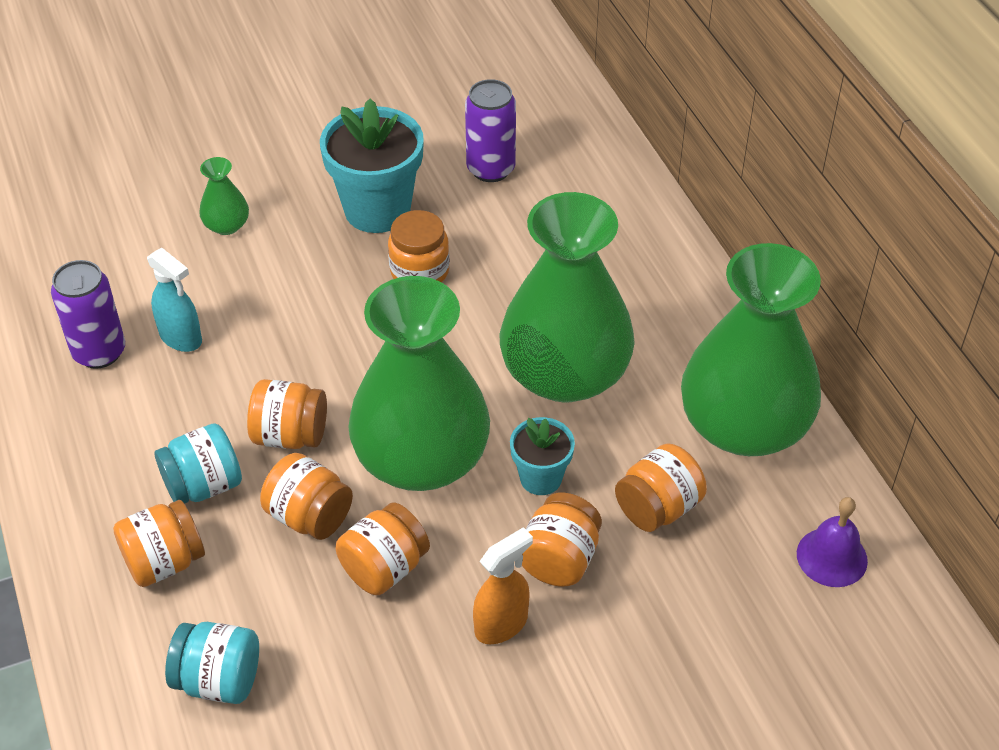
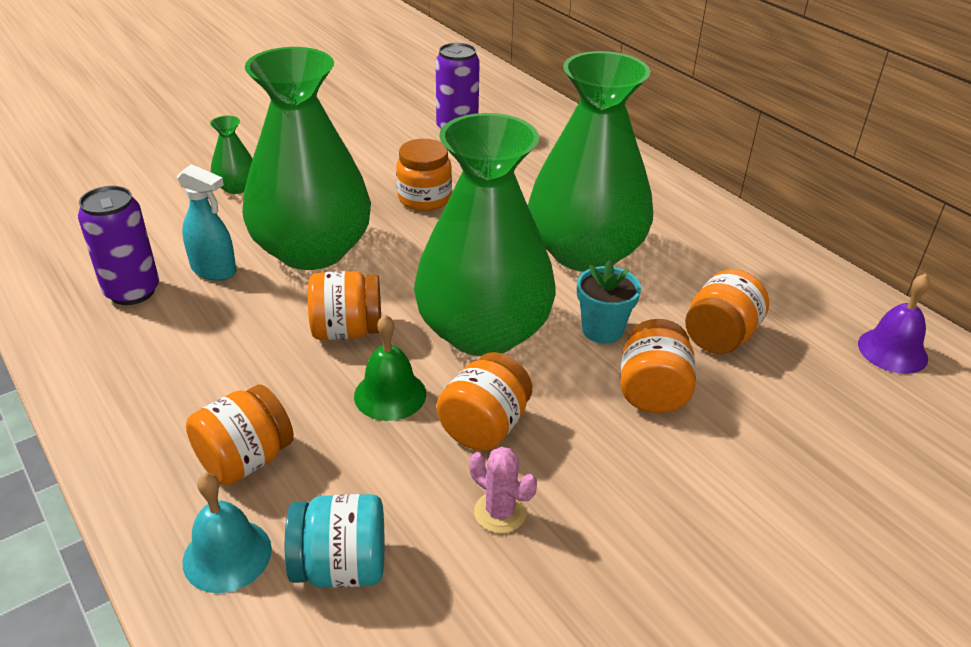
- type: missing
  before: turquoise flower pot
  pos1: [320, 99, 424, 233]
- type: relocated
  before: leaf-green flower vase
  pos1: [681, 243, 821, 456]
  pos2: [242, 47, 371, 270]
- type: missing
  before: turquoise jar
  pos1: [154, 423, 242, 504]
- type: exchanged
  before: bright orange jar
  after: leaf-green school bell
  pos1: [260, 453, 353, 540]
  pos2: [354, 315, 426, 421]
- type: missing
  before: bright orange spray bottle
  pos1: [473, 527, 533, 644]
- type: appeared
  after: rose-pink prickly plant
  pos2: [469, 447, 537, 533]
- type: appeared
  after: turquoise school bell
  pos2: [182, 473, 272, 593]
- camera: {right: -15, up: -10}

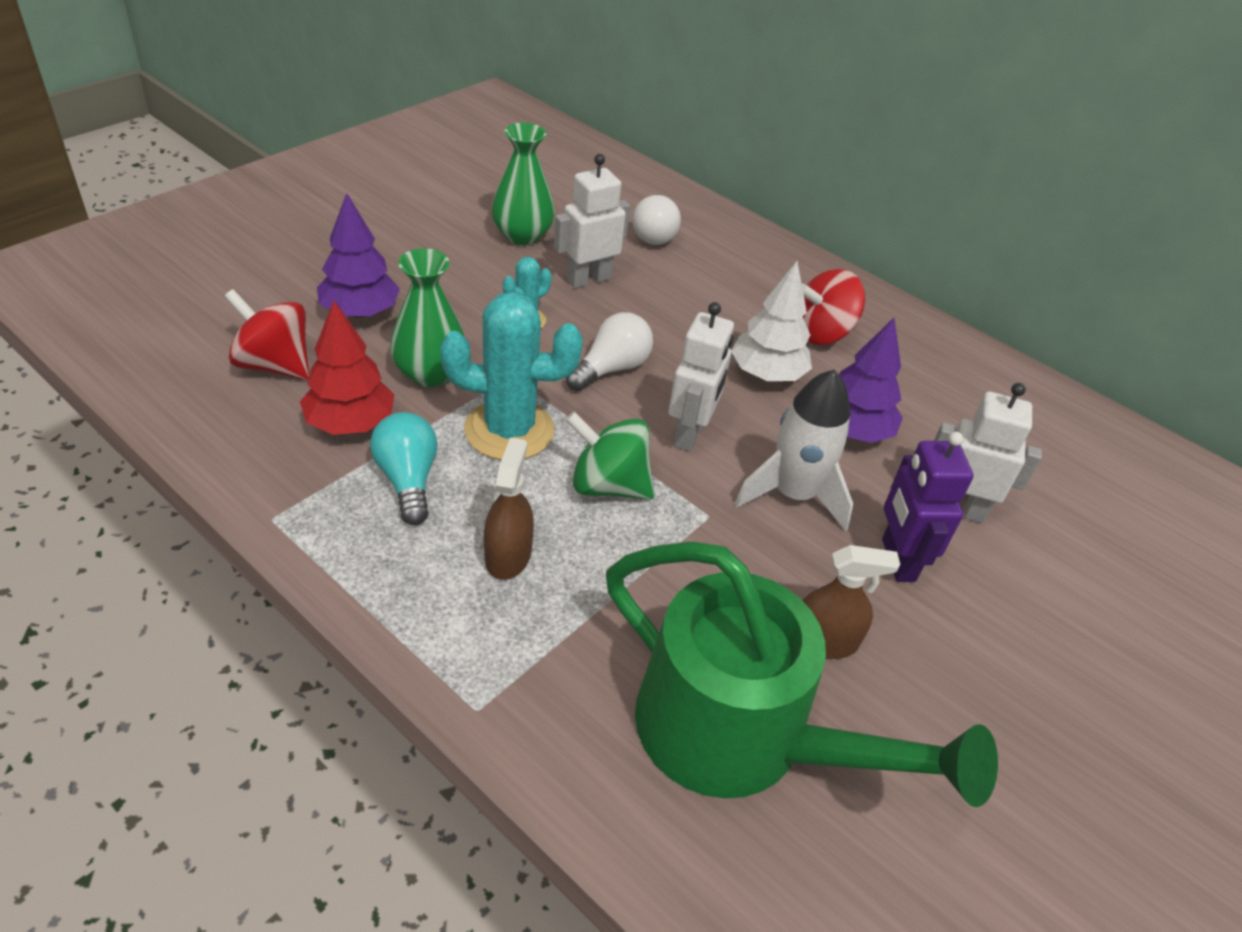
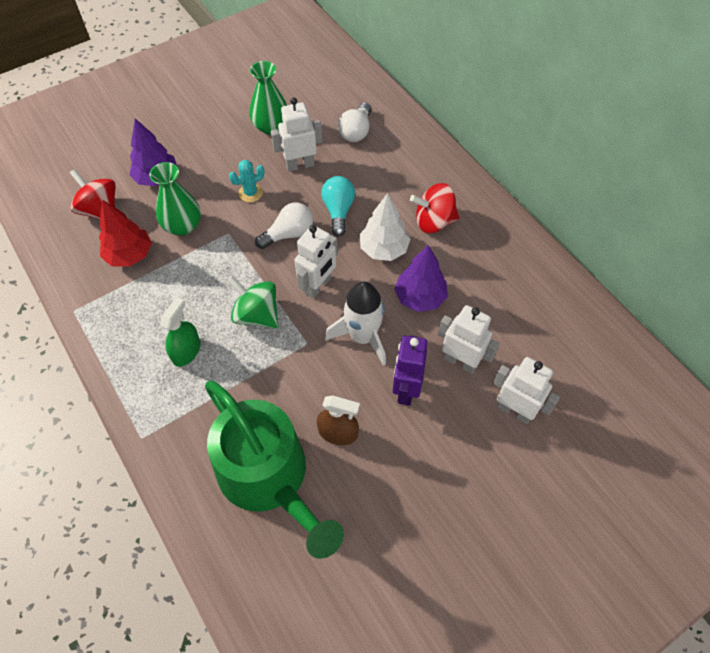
- type: missing
  before: turquoise prickly plant
  pos1: [440, 292, 583, 460]
- type: relocated
  before: turquoise lightbulb
  pos1: [370, 412, 438, 525]
  pos2: [321, 176, 355, 236]
- type: colour
  before: russet spray bottle
  after: leaf-green spray bottle
  pos1: [484, 437, 534, 580]
  pos2: [160, 297, 200, 367]
- type: appeared
  after: snow-white robot
  pos2: [493, 357, 560, 424]
- camera: {right: 20, up: 15}

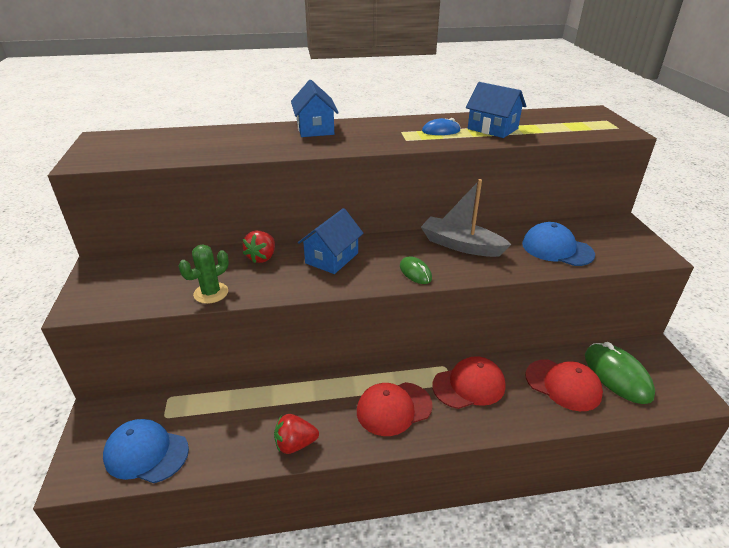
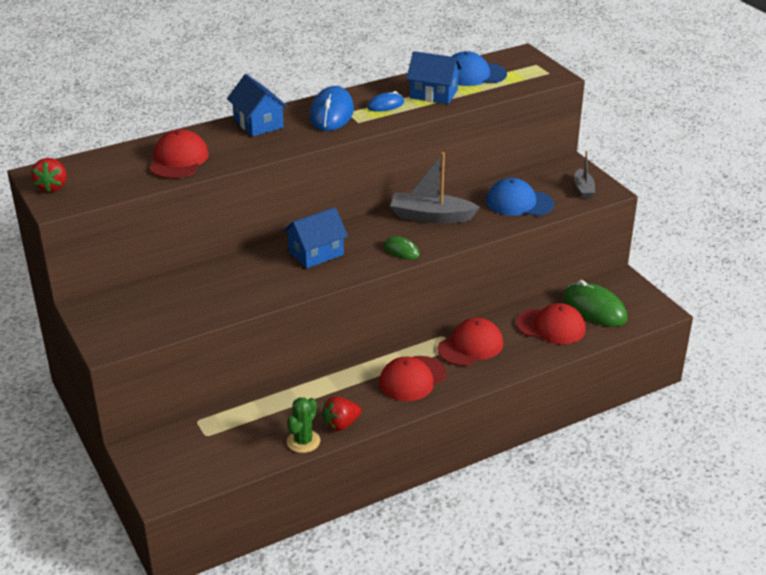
- type: spun
  before: blue cottage
  pos1: [298, 208, 364, 274]
  pos2: [283, 207, 348, 268]
  turn: 45
- type: relocated
  before: scarlet strawberry
  pos1: [243, 231, 275, 263]
  pos2: [31, 158, 67, 193]
- type: relocated
  before: leaf-green prickly plant
  pos1: [178, 245, 229, 304]
  pos2: [287, 397, 320, 453]
- type: relocated
  before: blue cap
  pos1: [103, 419, 189, 483]
  pos2: [451, 51, 507, 86]
- type: appeared
  after: blue computer mouse
  pos2: [310, 86, 354, 131]
- type: appeared
  after: scarlet cap
  pos2: [149, 129, 209, 179]
- type: appeared
  after: gray boat
  pos2: [574, 151, 595, 198]
- camera: {right: -20, up: 0}

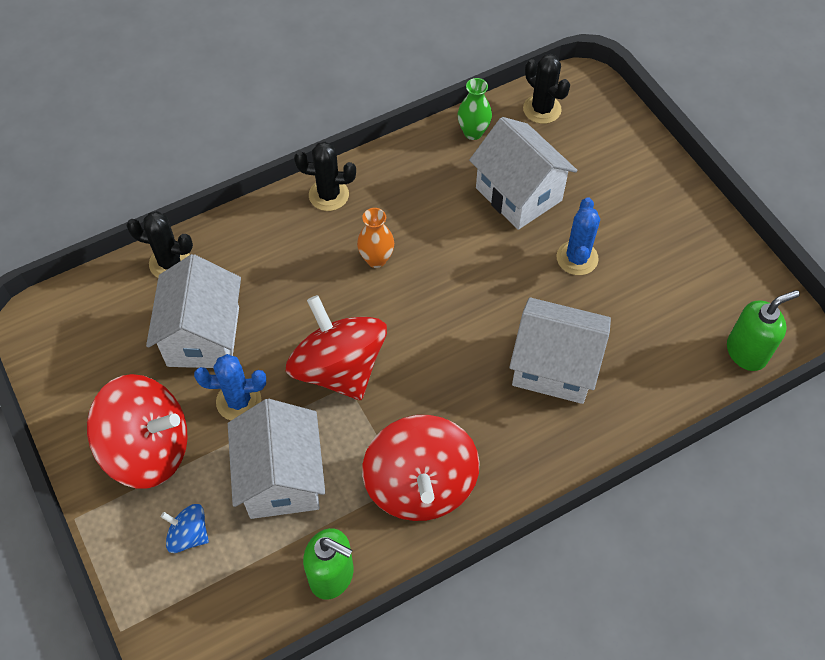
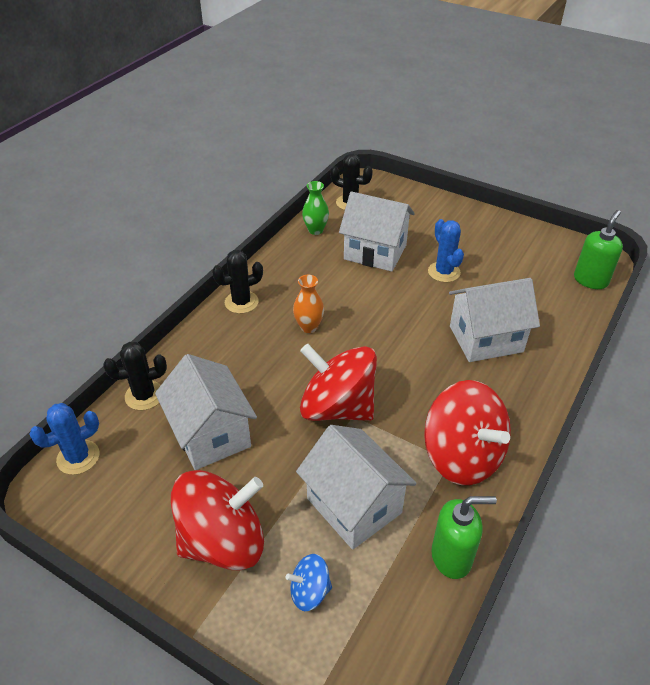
- type: relocated
  before: blue prickly plant
  pos1: [194, 354, 266, 420]
  pos2: [29, 403, 100, 475]
- camera: {right: -30, up: -15}

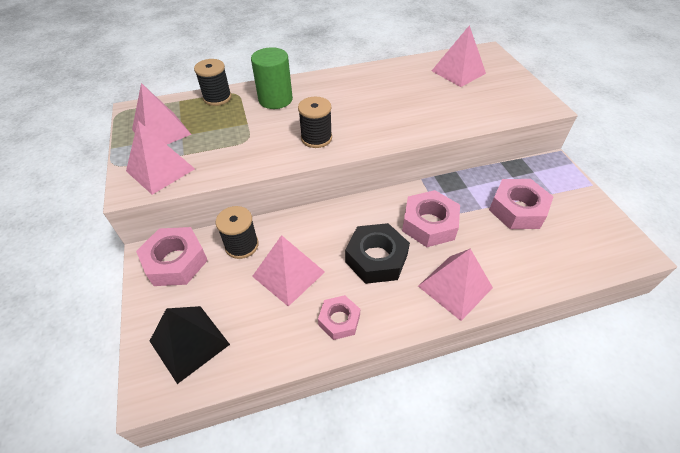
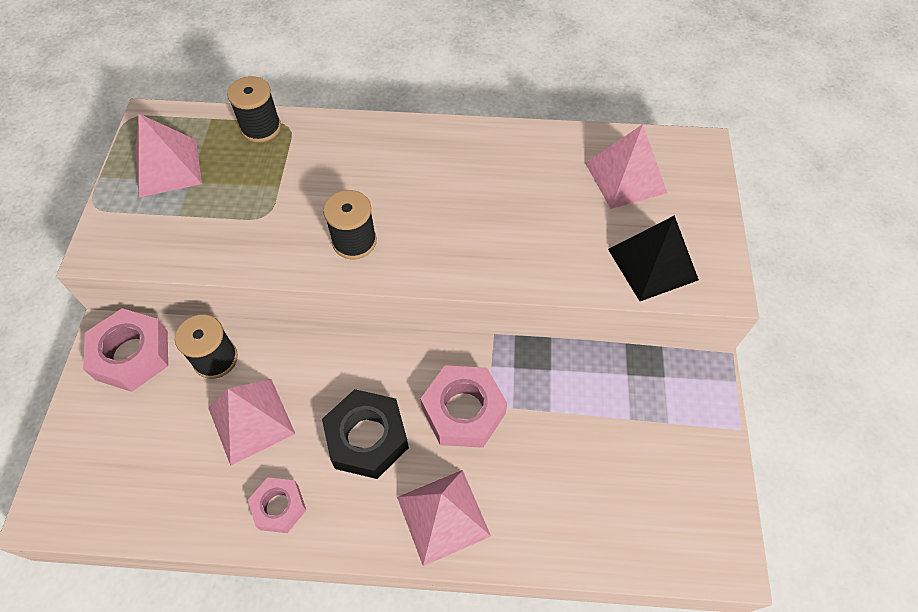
- type: missing
  before: leaf-green solid cylinder
  pos1: [251, 47, 293, 109]
- type: missing
  before: rose-pink pyramid shape
  pos1: [126, 121, 195, 195]
- type: missing
  before: rose-pink hex nut
  pos1: [489, 179, 554, 229]
- type: relocated
  before: jet-black pyramid shape
  pos1: [150, 306, 230, 384]
  pos2: [608, 215, 699, 301]
- camera: {right: 20, up: 10}

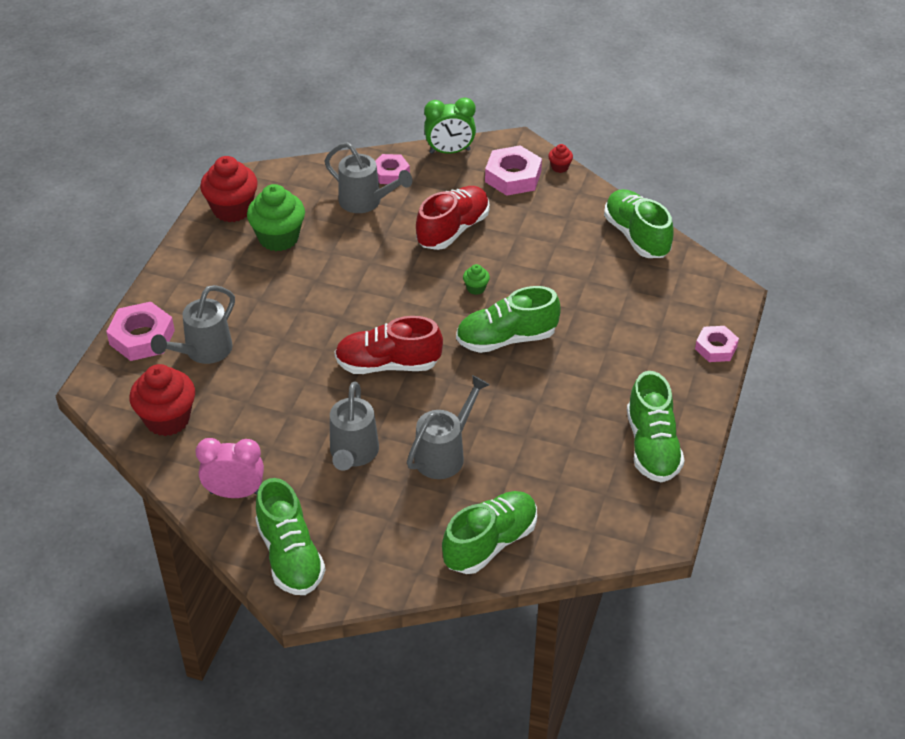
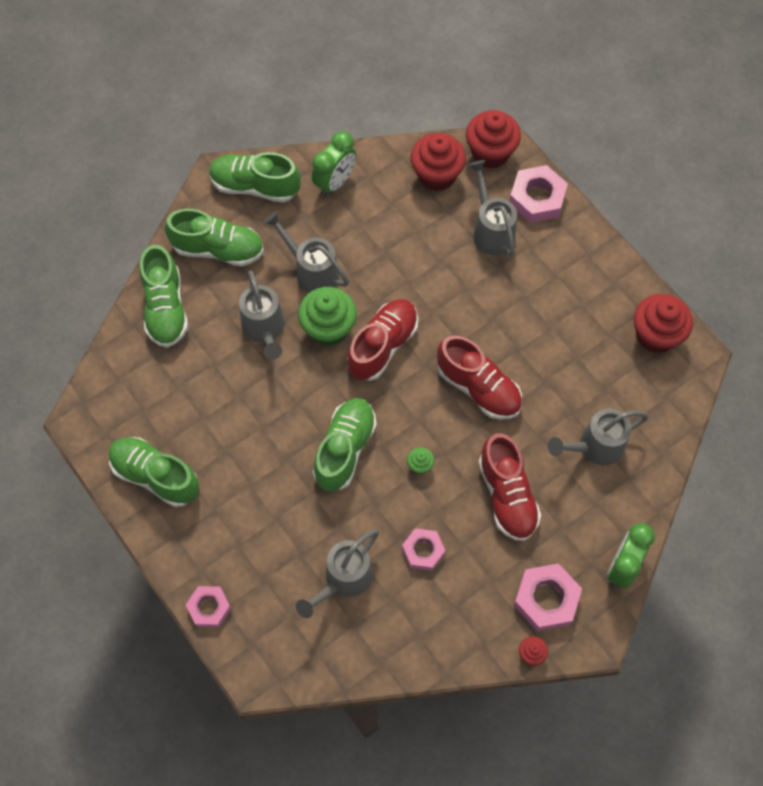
- type: relocated
  before: rose-pink hex nut
  pos1: [375, 154, 410, 184]
  pos2: [402, 528, 445, 571]
- type: relocated
  before: leaf-green cupcake
  pos1: [247, 184, 305, 251]
  pos2: [298, 287, 357, 346]
- type: relocated
  before: leaf-green shoe
  pos1: [604, 189, 673, 258]
  pos2: [165, 209, 264, 267]
- type: colour
  before: rose-pink clock
  after: leaf-green clock
  pos1: [196, 438, 264, 498]
  pos2: [312, 131, 356, 197]
- type: appeared
  after: scarlet cupcake
  pos2: [466, 110, 521, 169]
- type: appeared
  after: scarlet shoe
  pos2: [437, 336, 522, 420]
- type: appeared
  after: gray watering pot
  pos2: [296, 529, 379, 618]
- camera: {right: 125, up: 20}

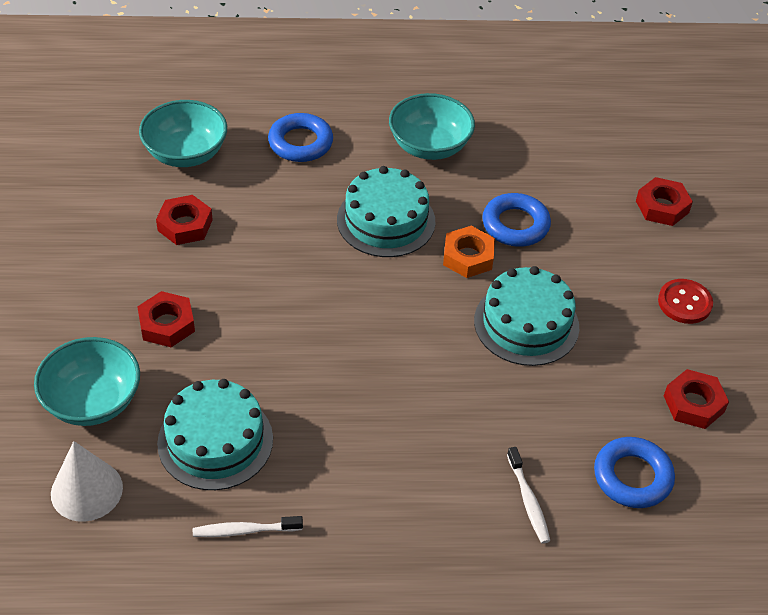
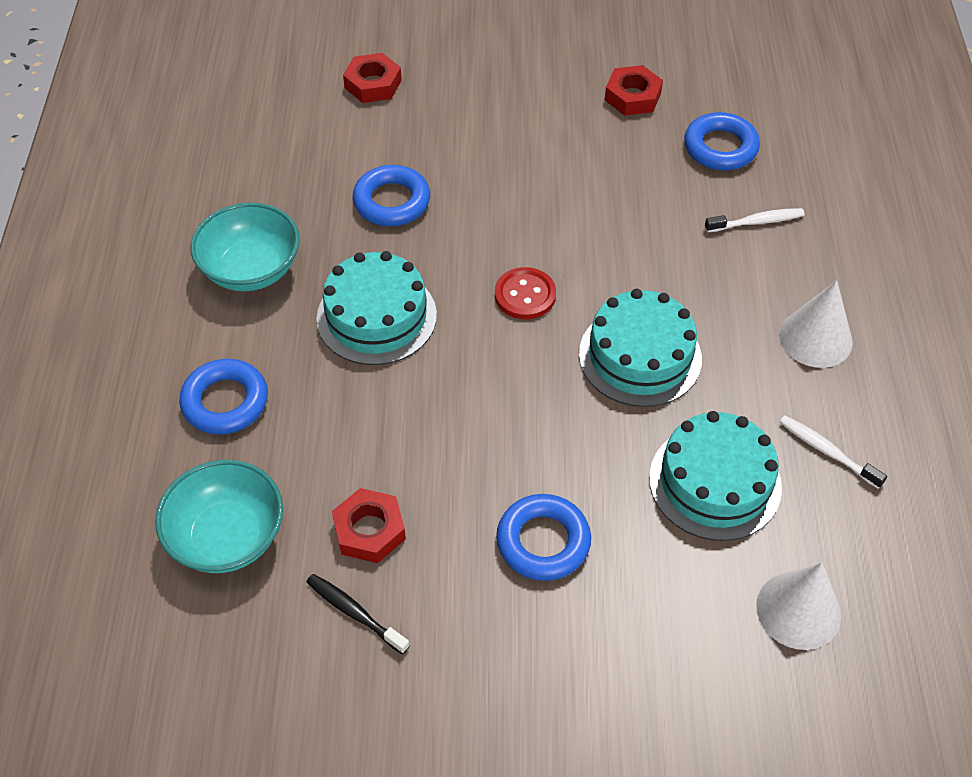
- type: missing
  before: bright orange hex nut
  pos1: [443, 226, 495, 278]
- type: relocated
  before: turquoise cake
  pos1: [474, 266, 579, 366]
  pos2: [579, 289, 702, 407]
- type: relocated
  before: scarlet sewing button
  pos1: [658, 279, 713, 324]
  pos2: [495, 267, 556, 319]
- type: exchanged
  before: scarlet hex nut
  after: blue hoop
  pos1: [137, 291, 195, 347]
  pos2: [496, 494, 591, 581]
- type: missing
  before: turquoise serving bowl
  pos1: [34, 337, 140, 426]
- type: spun
  before: snow-white tooth brush
  pos1: [193, 516, 303, 537]
  pos2: [779, 415, 887, 489]
  turn: 135
- type: appeared
  after: snow-white cone shape
  pos2: [779, 280, 853, 368]
- type: appeared
  after: jet-black tooth brush
  pos2: [307, 574, 410, 654]
- camera: {right: -85, up: 5}

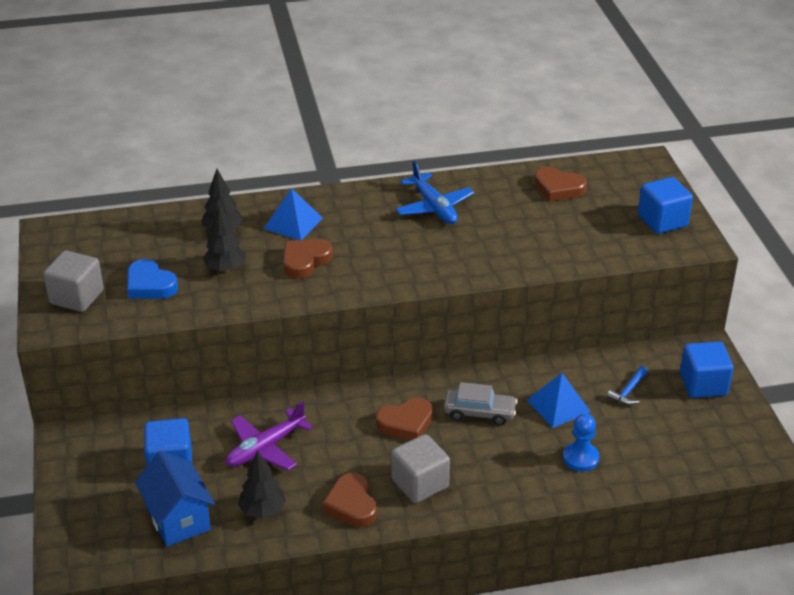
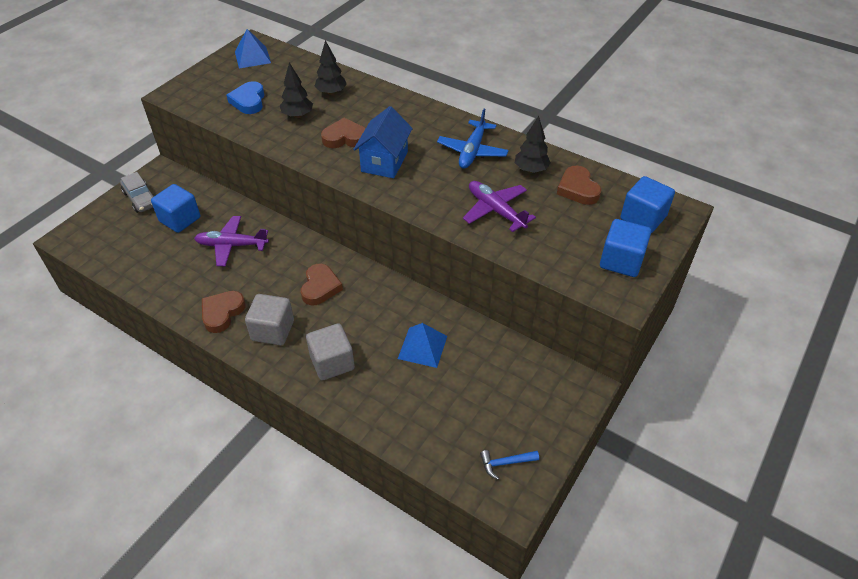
- type: relocated
  before: blue pyramid shape
  pos1: [264, 188, 323, 240]
  pos2: [235, 29, 271, 68]
- type: relocated
  before: gray solid cube
  pos1: [43, 250, 104, 312]
  pos2: [306, 323, 355, 381]
- type: relocated
  before: blue solid cube
  pos1: [680, 342, 733, 398]
  pos2: [620, 176, 675, 233]
- type: relocated
  before: blue carpenter's hammer
  pos1: [607, 366, 648, 405]
  pos2: [480, 450, 539, 480]
- type: relocated
  before: gray toy car
  pos1: [444, 382, 518, 426]
  pos2: [120, 172, 155, 213]
- type: spun
  before: russet heart
  pos1: [376, 397, 433, 440]
  pos2: [301, 264, 343, 305]
  turn: -105
- type: missing
  before: blue pawn
  pos1: [563, 413, 599, 471]
- type: relocated
  before: jet-black fir tree
  pos1: [238, 450, 286, 518]
  pos2: [515, 116, 551, 173]
- type: relocated
  before: blue cottage
  pos1: [135, 451, 215, 547]
  pos2: [353, 106, 413, 178]
- type: appeared
  after: violet aeroplane
  pos2: [463, 181, 536, 232]
- camera: {right: 45, up: 10}

